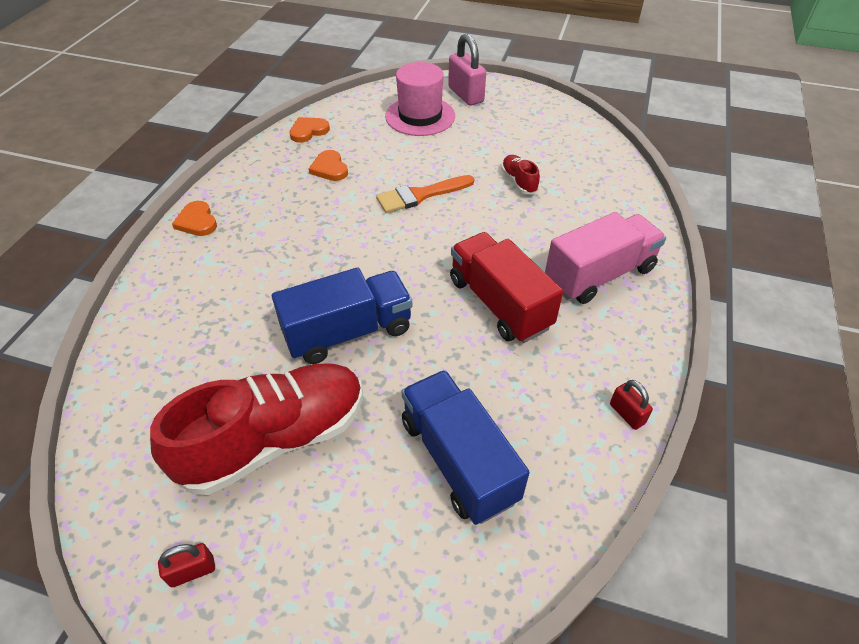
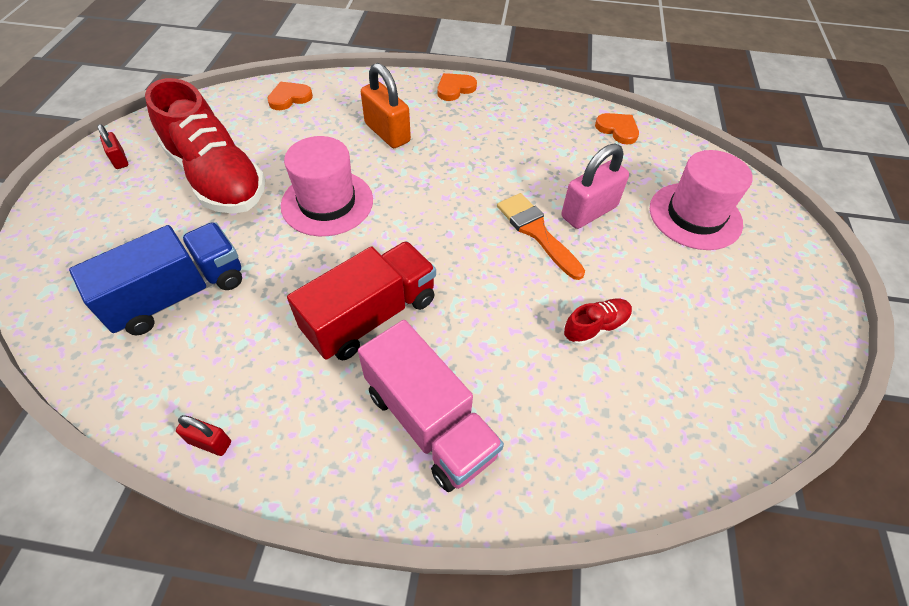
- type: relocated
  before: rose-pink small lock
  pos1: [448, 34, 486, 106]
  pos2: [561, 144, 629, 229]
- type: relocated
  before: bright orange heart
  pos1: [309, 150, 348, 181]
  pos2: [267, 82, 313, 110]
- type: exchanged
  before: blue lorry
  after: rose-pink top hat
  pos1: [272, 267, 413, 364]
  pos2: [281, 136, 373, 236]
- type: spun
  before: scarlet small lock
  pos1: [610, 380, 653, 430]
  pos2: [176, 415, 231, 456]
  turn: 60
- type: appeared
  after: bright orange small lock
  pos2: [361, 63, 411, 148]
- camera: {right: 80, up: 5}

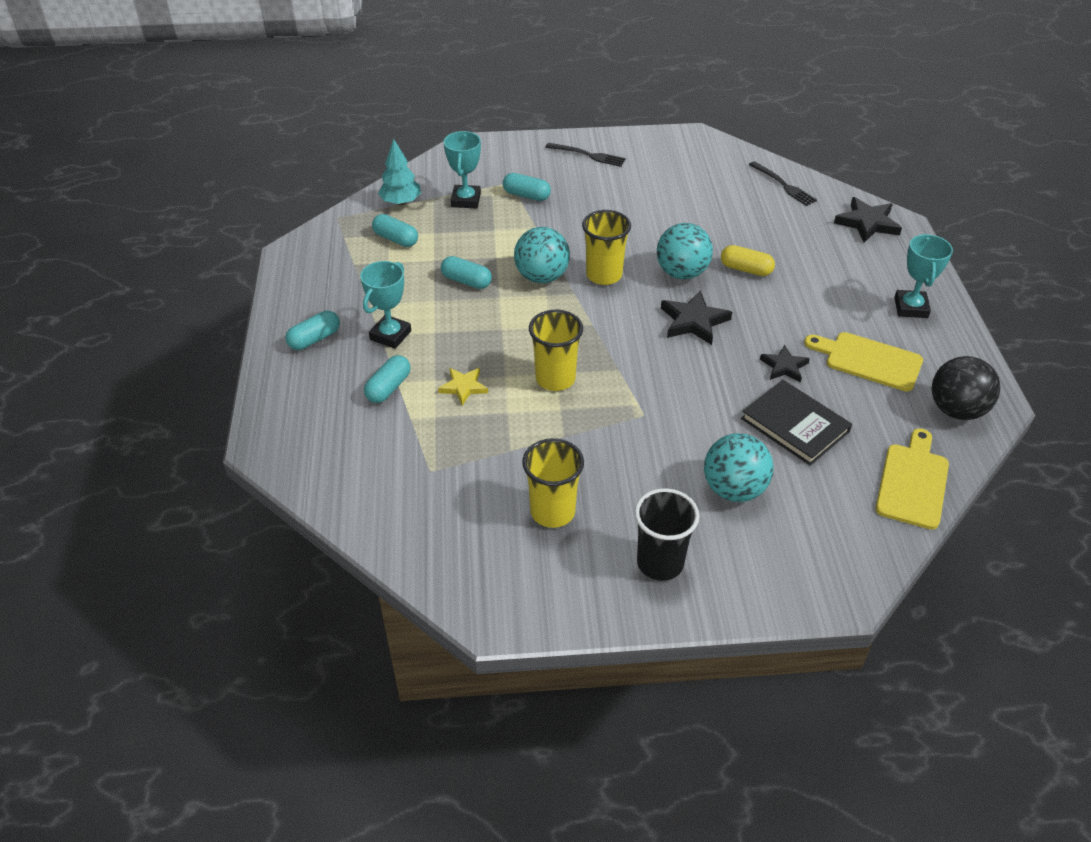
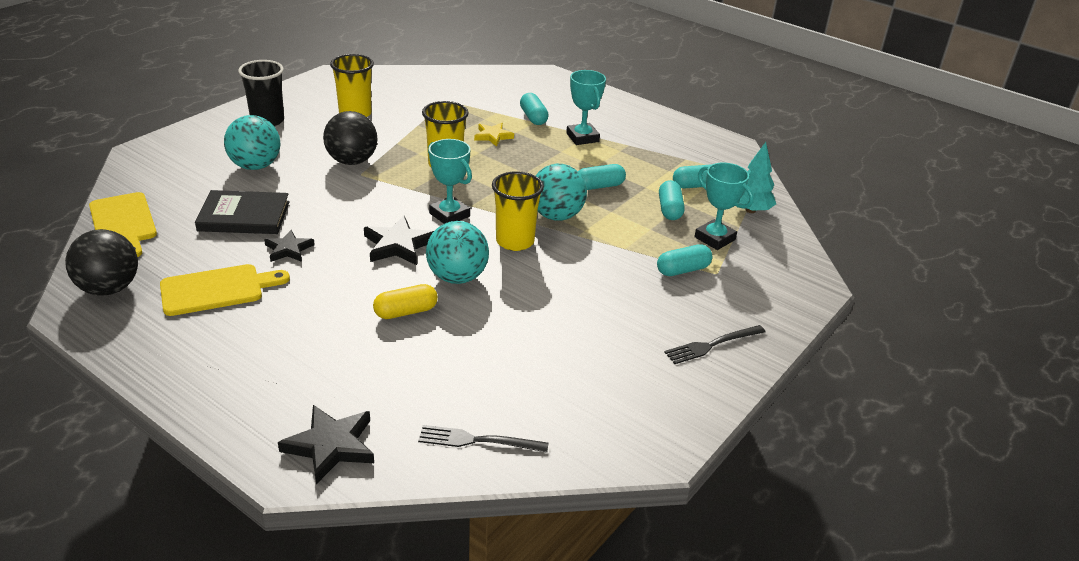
- type: relocated
  before: turquoise prize cup
  pos1: [894, 234, 953, 318]
  pos2: [428, 139, 472, 224]
- type: relocated
  before: turquoise pill shape
  pos1: [285, 311, 340, 350]
  pos2: [659, 180, 685, 220]
- type: appeared
  after: jet-black ball
  pos2: [323, 111, 378, 165]
- camera: {right: 130, up: -10}

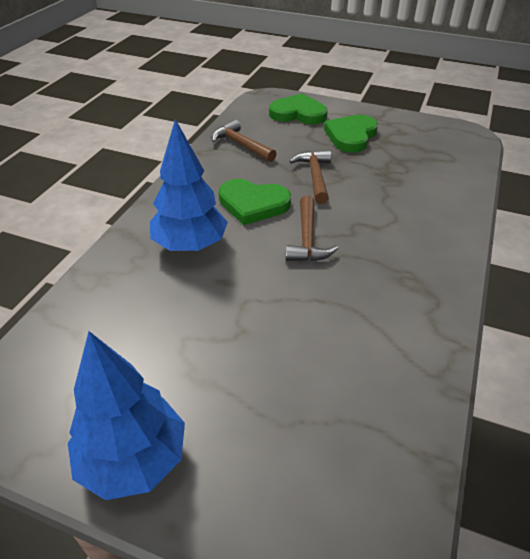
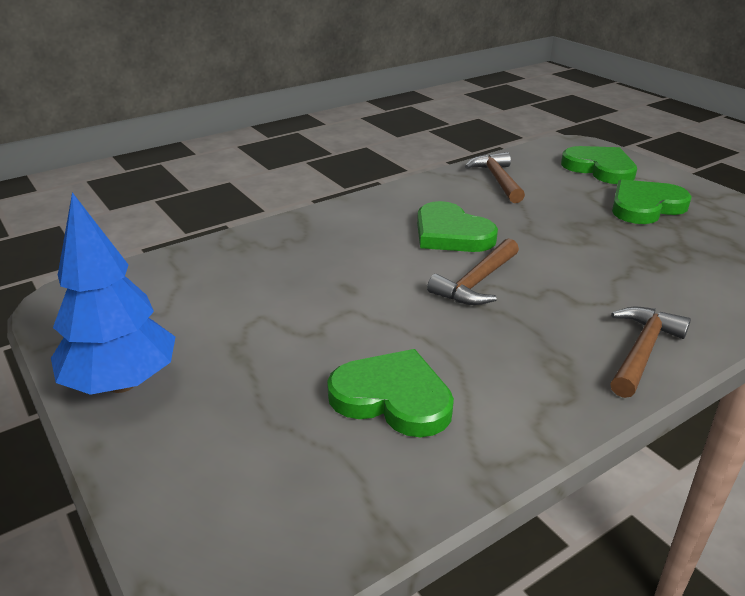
- type: missing
  before: blue fir tree
  pos1: [150, 119, 228, 252]
- type: relocated
  before: russet carpenter's hammer
  pos1: [289, 150, 331, 204]
  pos2: [610, 307, 691, 398]
- type: appeared
  after: leaf-green heart
  pos2: [327, 349, 454, 437]
- camera: {right: 35, up: -10}

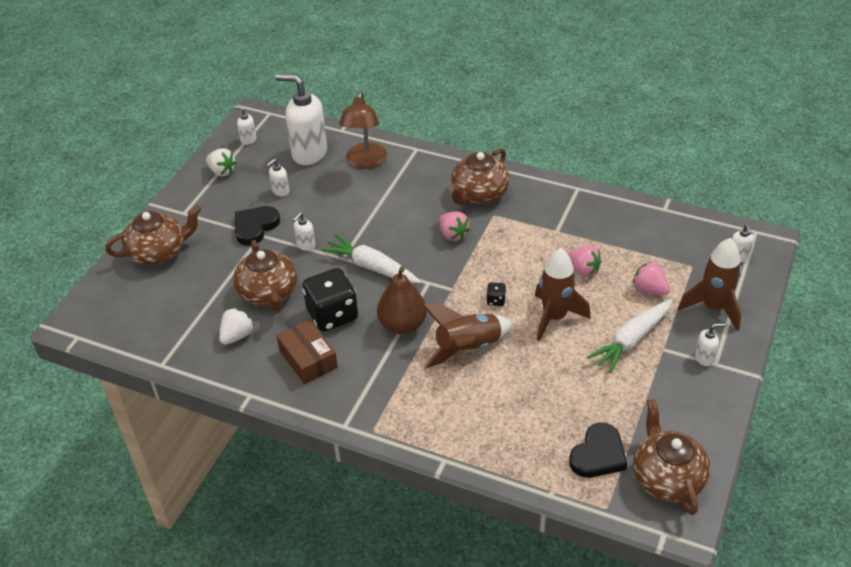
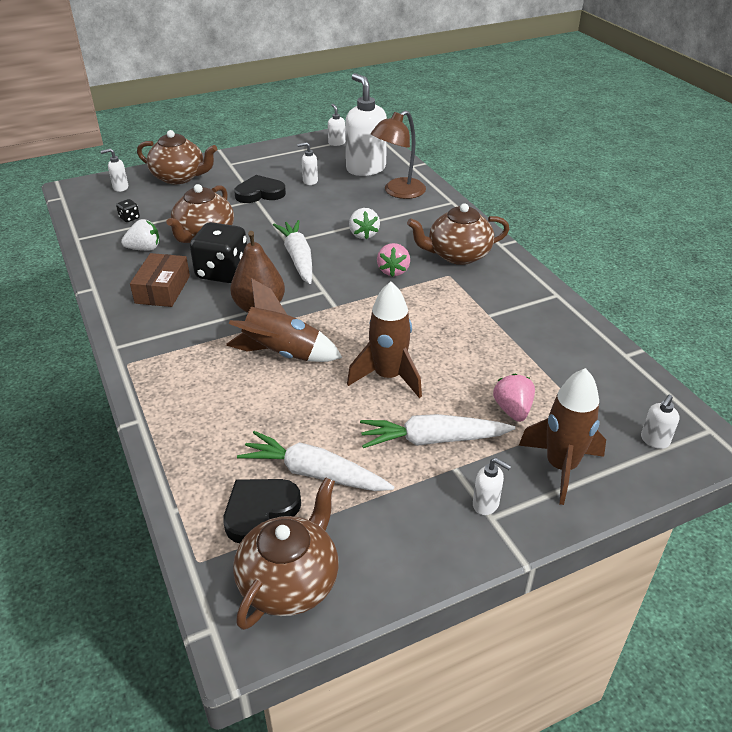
- type: relocated
  before: snow-white strawberry
  pos1: [206, 148, 236, 177]
  pos2: [349, 208, 380, 239]
- type: relocated
  before: snow-white soap pump
  pos1: [293, 213, 316, 251]
  pos2: [101, 148, 128, 192]
- type: missing
  before: rose-pink strawberry
  pos1: [567, 245, 602, 277]
- type: relocated
  before: jet-black dice
  pos1: [486, 283, 506, 306]
  pos2: [116, 199, 140, 222]
- type: spun
  before: jet-black heart
  pos1: [569, 423, 627, 478]
  pos2: [223, 479, 301, 543]
  turn: 150
- type: appeared
  after: snow-white toy carrot
  pos2: [237, 431, 394, 491]
- camera: {right: 40, up: -5}

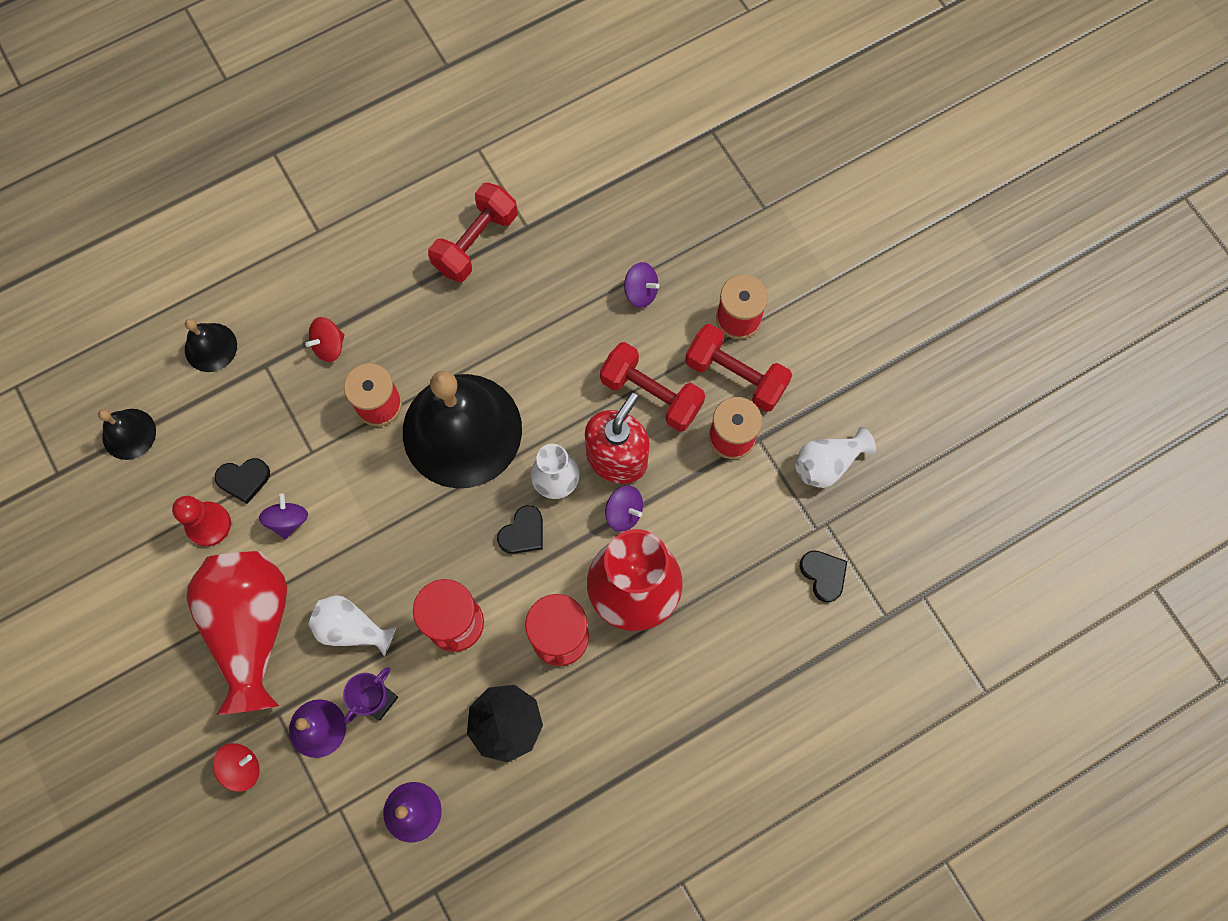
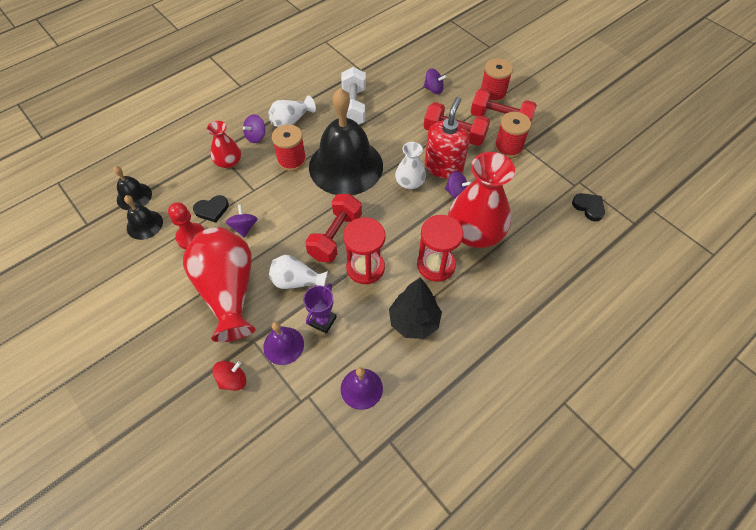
- type: relocated
  before: scarlet dumbbell
  pos1: [428, 183, 517, 282]
  pos2: [305, 194, 362, 263]
- type: colour
  before: scarlet spinning top
  after: violet spinning top
  pos1: [305, 317, 344, 362]
  pos2: [243, 114, 265, 143]
- type: relocated
  before: jet-black school bell
  pos1: [185, 319, 237, 372]
  pos2: [124, 195, 163, 240]
- type: relocated
  before: snow-white flower vase
  pos1: [795, 427, 876, 488]
  pos2: [268, 96, 316, 127]
- type: missing
  before: jet-black heart
  pos1: [497, 505, 543, 554]
- type: appeared
  after: snow-white dumbbell
  pos2: [341, 67, 366, 124]
- type: appeared
  after: scarlet flower vase
  pos2: [207, 121, 241, 168]
- camera: {right: -10, up: -15}

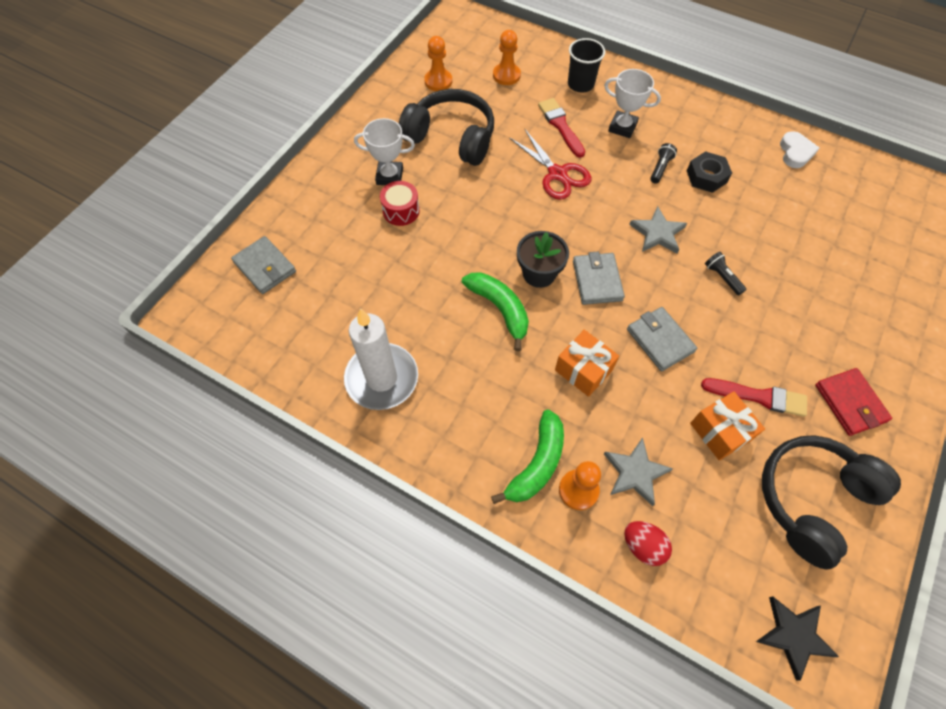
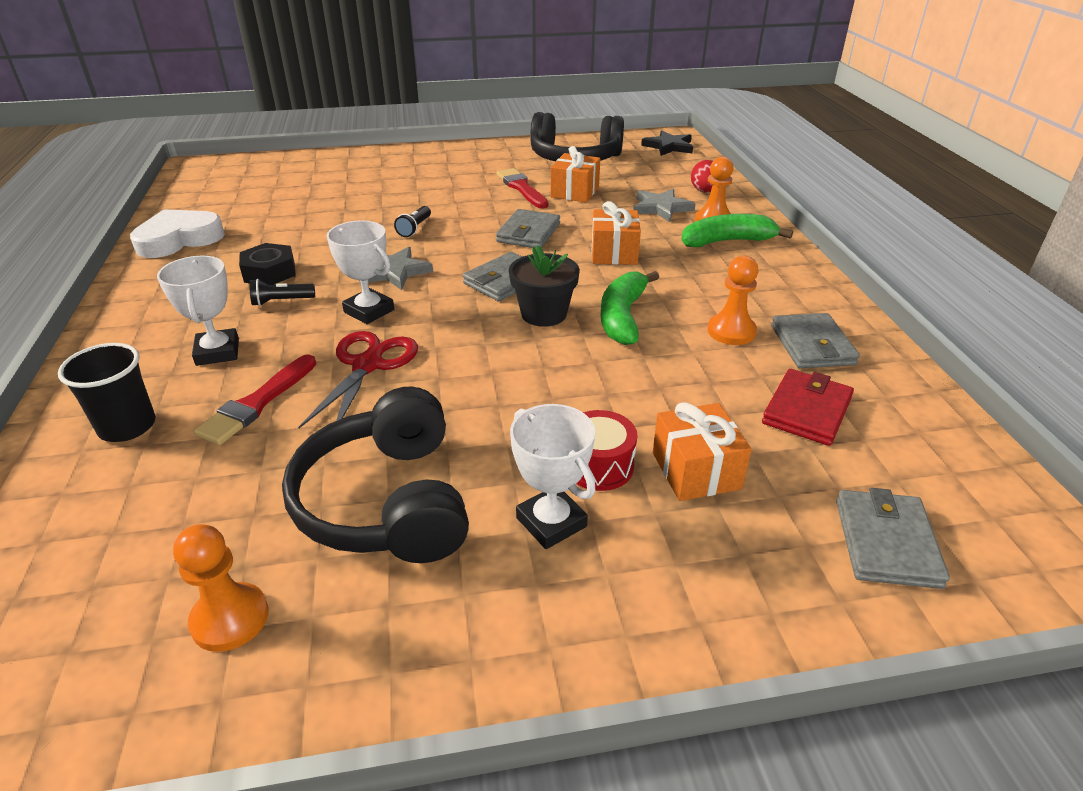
- type: relocated
  before: bright orange pawn
  pos1: [493, 30, 521, 85]
  pos2: [708, 255, 758, 345]
- type: size
  before: snow-white heart
  pos1: [780, 131, 819, 168]
  pos2: [130, 210, 225, 258]
  scale: 1.57
- type: exchanged
  before: snow-white wax candle
  after: gray wallet
  pos1: [344, 308, 418, 410]
  pos2: [771, 313, 860, 368]
- type: relocated
  before: scarlet wallet
  pos1: [815, 368, 892, 436]
  pos2: [762, 369, 854, 446]
- type: appeared
  after: snow-white prize cup
  pos2: [326, 220, 394, 324]
- type: appeared
  after: bright orange wrapped gift
  pos2: [653, 402, 752, 501]
- camera: {right: -130, up: -25}

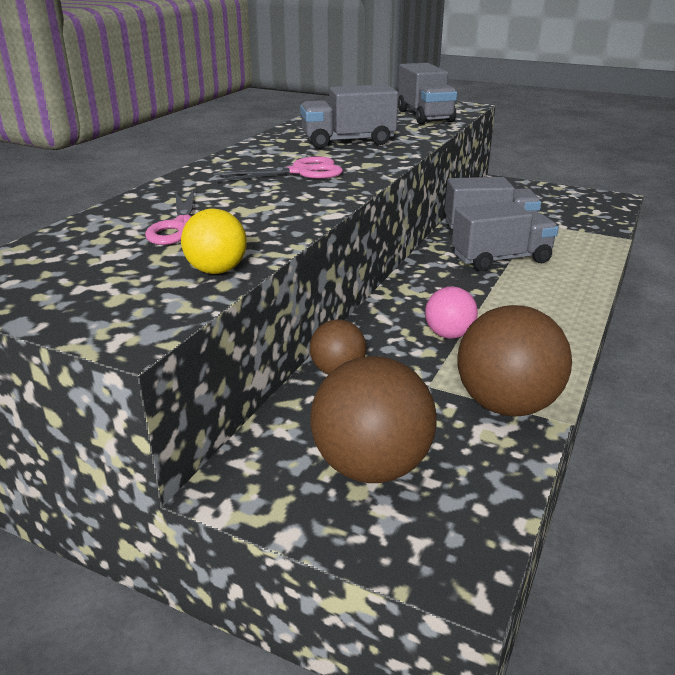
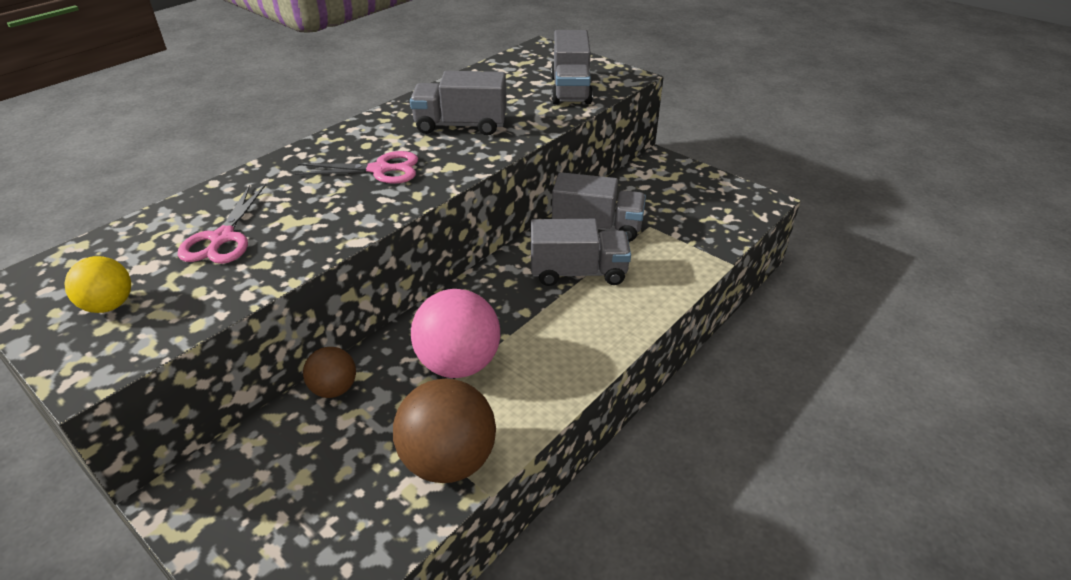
- type: relocated
  before: golden ball
  pos1: [181, 209, 247, 274]
  pos2: [64, 256, 131, 313]
- type: size
  before: rose-pink ball
  pos1: [425, 287, 478, 339]
  pos2: [411, 289, 500, 378]
  scale: 1.78
- type: missing
  before: russet ball
  pos1: [310, 356, 437, 483]
- camera: {right: 15, up: 10}

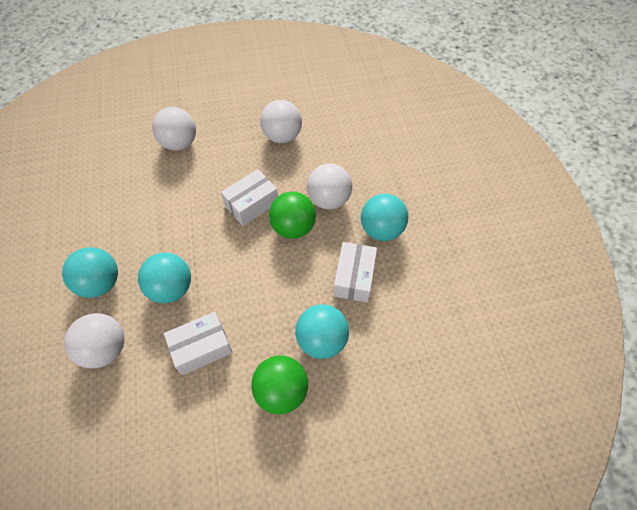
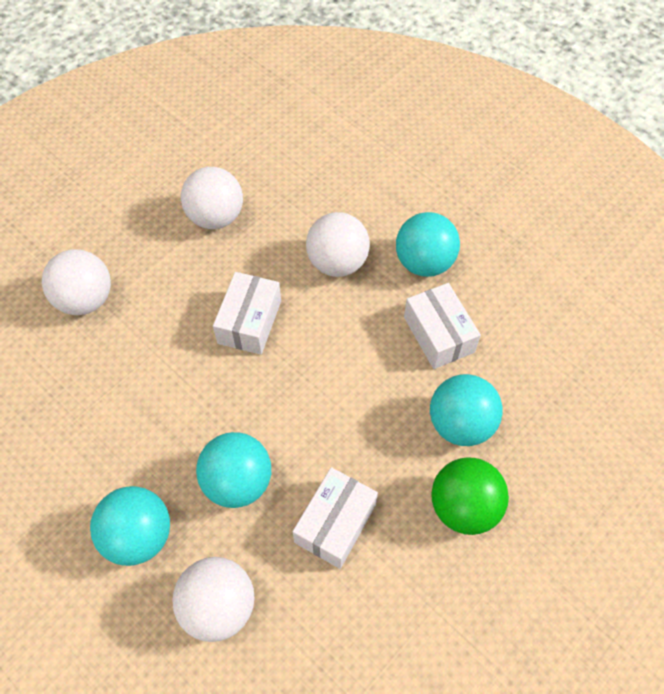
- type: missing
  before: leaf-green ball
  pos1: [269, 191, 316, 239]
- camera: {right: -35, up: 0}

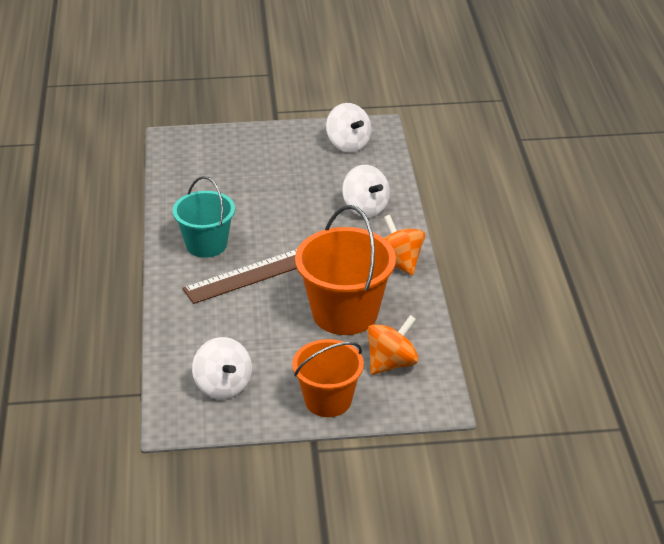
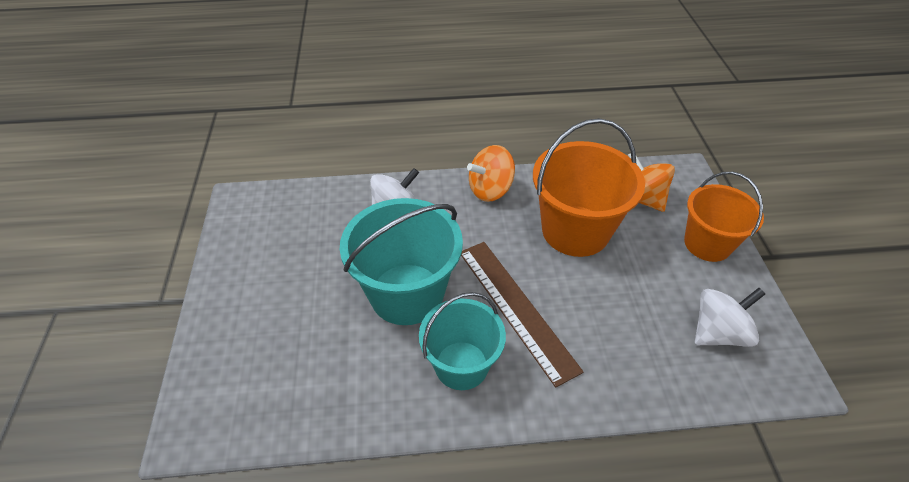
- type: missing
  before: snow-white spinning top
  pos1: [326, 103, 372, 152]
- type: appeared
  after: turquoise sand bucket
  pos2: [340, 198, 463, 325]
- camera: {right: -90, up: 10}

